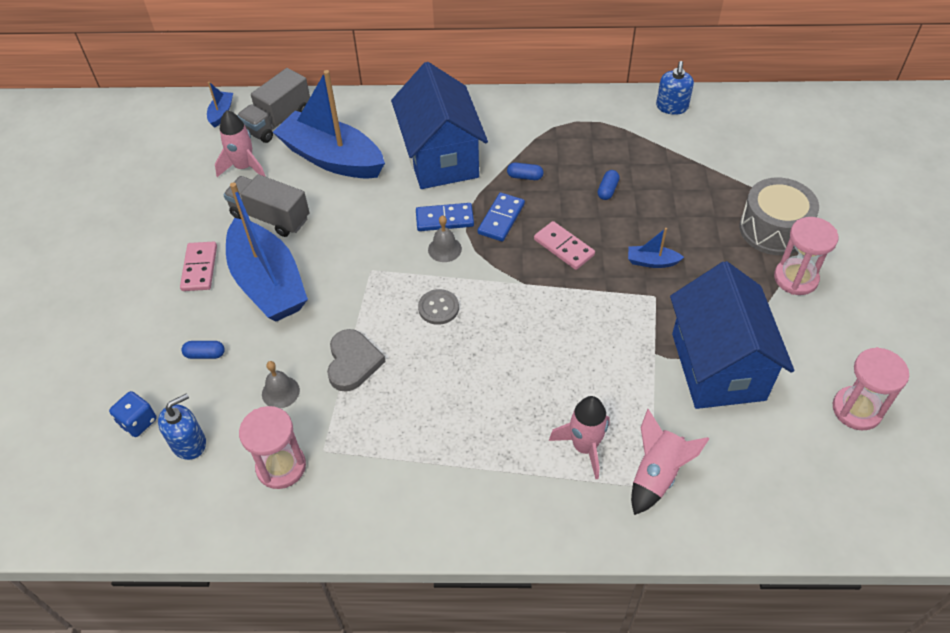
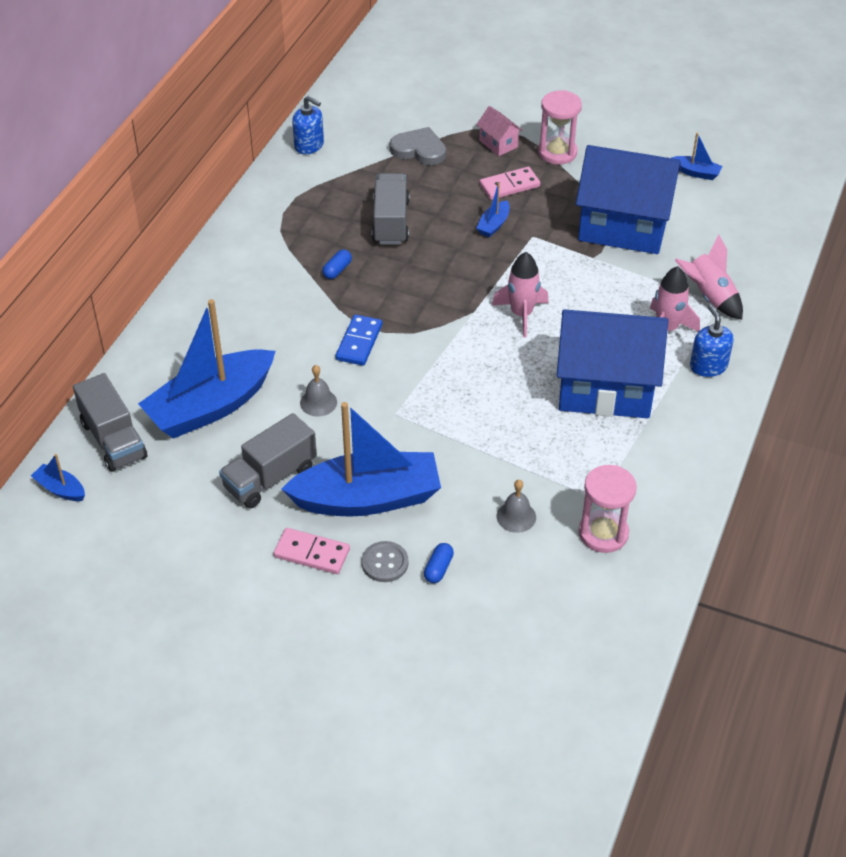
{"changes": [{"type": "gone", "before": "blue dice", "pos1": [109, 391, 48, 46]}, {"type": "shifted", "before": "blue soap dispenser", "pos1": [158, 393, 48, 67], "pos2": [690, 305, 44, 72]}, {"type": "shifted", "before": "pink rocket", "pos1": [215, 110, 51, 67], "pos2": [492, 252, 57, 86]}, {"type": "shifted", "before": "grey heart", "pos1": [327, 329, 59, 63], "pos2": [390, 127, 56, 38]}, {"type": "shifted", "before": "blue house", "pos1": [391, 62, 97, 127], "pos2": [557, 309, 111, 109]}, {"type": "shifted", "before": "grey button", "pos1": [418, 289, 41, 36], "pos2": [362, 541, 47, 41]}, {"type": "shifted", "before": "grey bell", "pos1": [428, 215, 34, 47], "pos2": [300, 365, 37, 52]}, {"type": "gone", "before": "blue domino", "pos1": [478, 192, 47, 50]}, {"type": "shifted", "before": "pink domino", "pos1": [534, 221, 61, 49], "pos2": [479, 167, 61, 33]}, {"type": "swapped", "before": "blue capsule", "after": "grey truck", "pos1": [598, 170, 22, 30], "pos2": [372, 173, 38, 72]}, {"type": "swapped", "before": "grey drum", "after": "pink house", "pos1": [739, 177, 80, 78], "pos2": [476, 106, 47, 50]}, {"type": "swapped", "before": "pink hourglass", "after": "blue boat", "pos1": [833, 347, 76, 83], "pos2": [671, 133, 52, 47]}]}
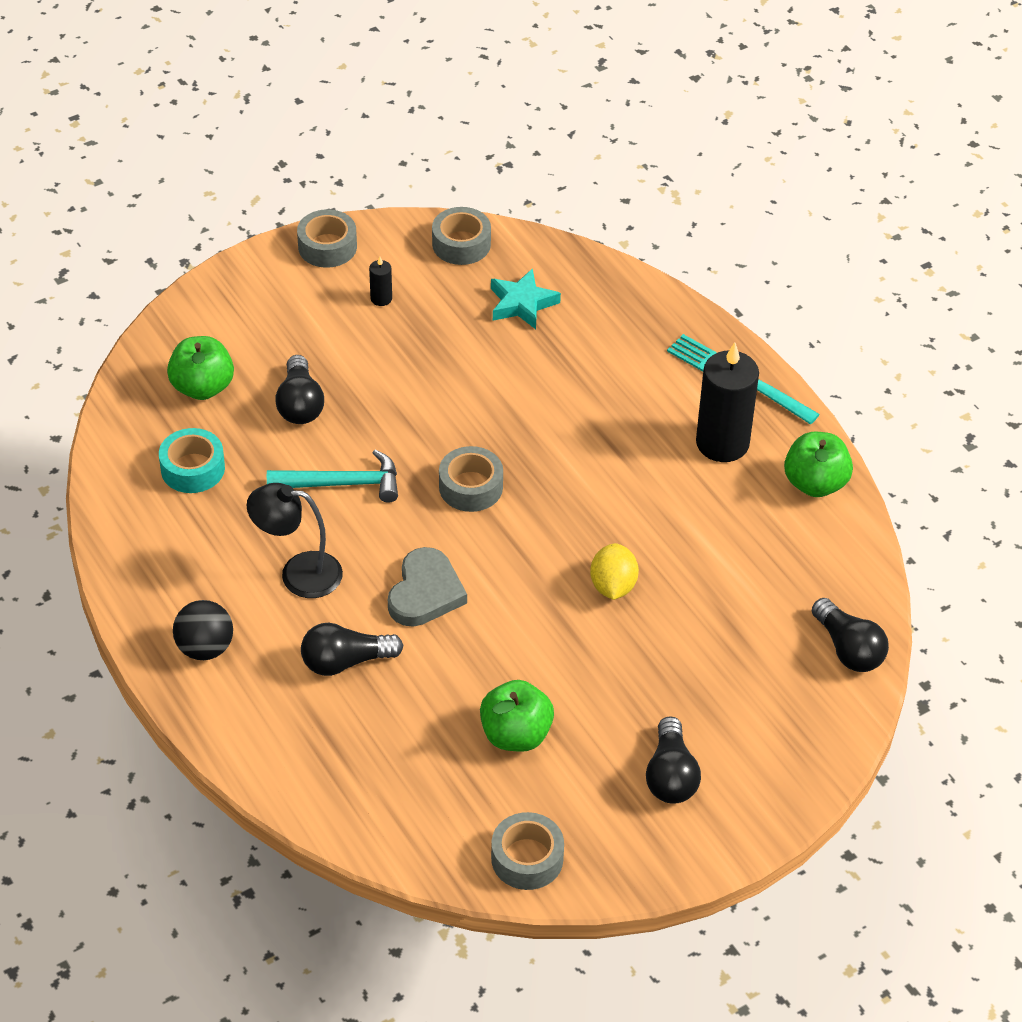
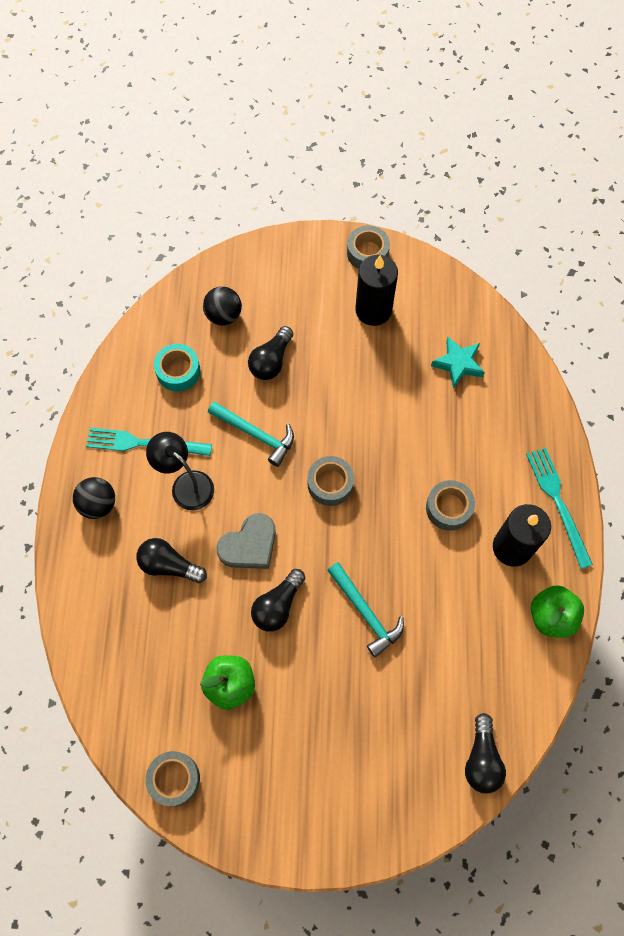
{"changes": [{"type": "swapped", "before": "green apple", "after": "black ball", "pos1": [167, 336, 67, 64], "pos2": [203, 286, 39, 39]}, {"type": "scaled", "before": "black candle", "pos1": [369, 257, 23, 49], "pos2": [355, 255, 43, 71], "scale": 2.34}, {"type": "shifted", "before": "grey tape", "pos1": [432, 207, 59, 58], "pos2": [426, 480, 49, 51]}, {"type": "swapped", "before": "yellow lemon", "after": "turquoise hammer", "pos1": [590, 543, 49, 57], "pos2": [327, 562, 77, 95]}, {"type": "shifted", "before": "black light bulb", "pos1": [646, 716, 55, 88], "pos2": [251, 569, 54, 63]}, {"type": "new", "after": "turquoise fork", "pos2": [86, 427, 126, 29]}]}
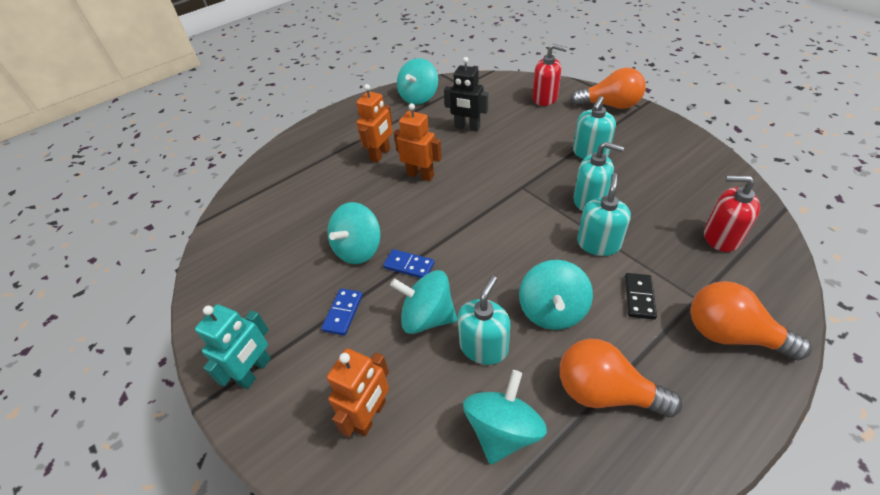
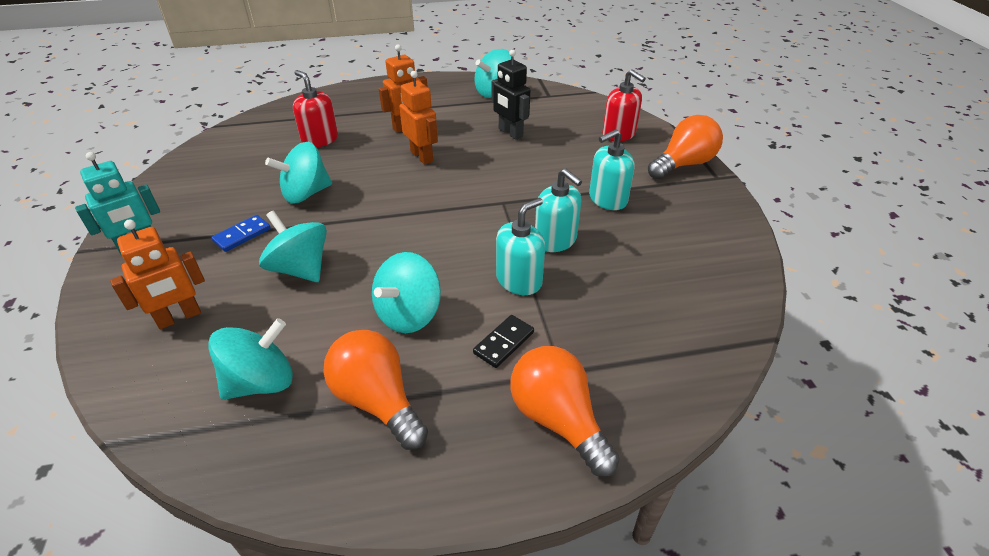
{"changes": [{"type": "gone", "before": "blue domino", "pos1": [383, 249, 51, 29]}, {"type": "gone", "before": "turquoise soap dispenser", "pos1": [458, 276, 53, 89]}, {"type": "rotated", "before": "orange light bulb", "pos1": [570, 67, 76, 42], "pos2": [648, 115, 75, 64], "turn": -75}, {"type": "shifted", "before": "red soap dispenser", "pos1": [704, 175, 56, 77], "pos2": [293, 70, 45, 77]}]}
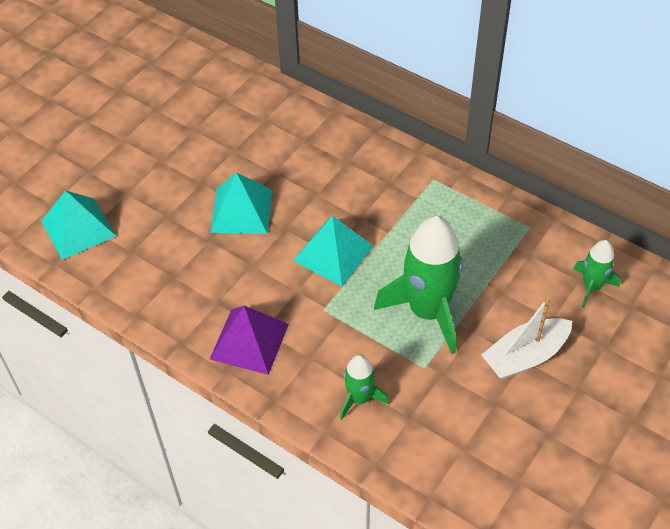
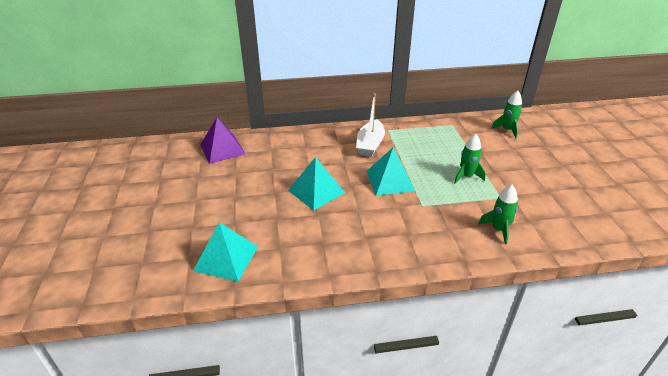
{"changes": [{"type": "shifted", "before": "purple pyramid", "pos1": [210, 306, 79, 69], "pos2": [200, 117, 46, 47]}, {"type": "scaled", "before": "green rocket", "pos1": [374, 216, 89, 138], "pos2": [454, 134, 32, 50], "scale": 0.51}, {"type": "shifted", "before": "white boat", "pos1": [481, 297, 91, 83], "pos2": [356, 93, 29, 64]}]}
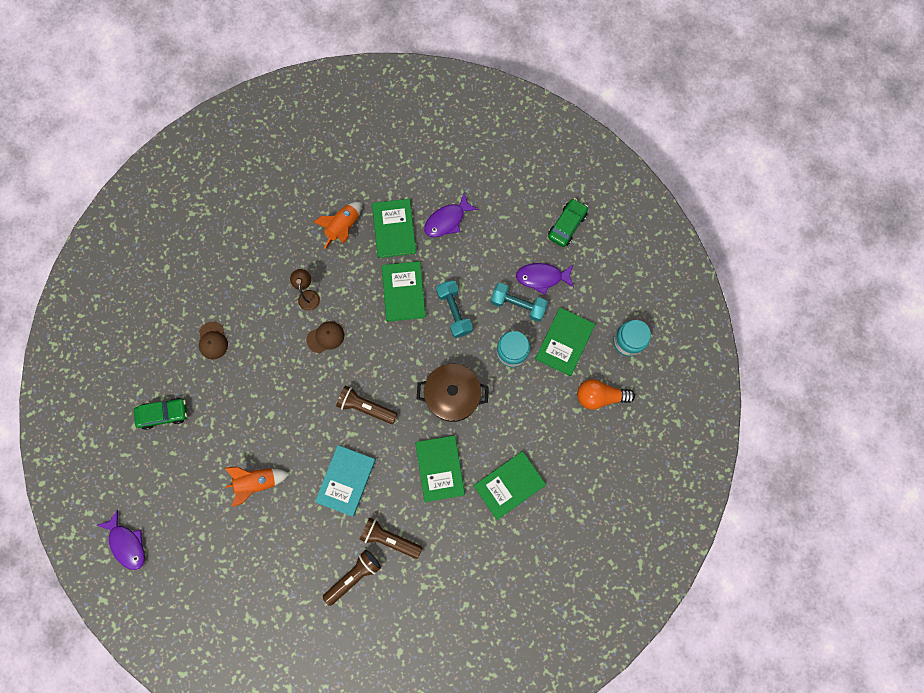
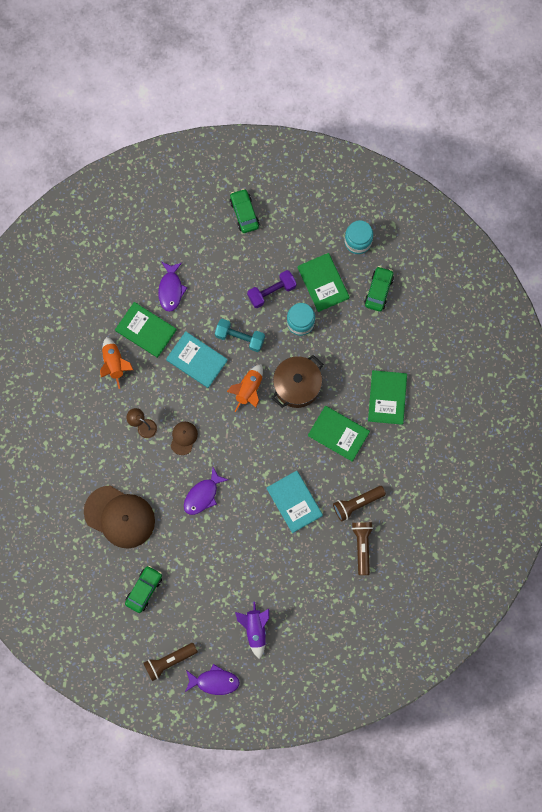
{"changes": [{"type": "scaled", "before": "brown cap", "pos1": [199, 322, 29, 37], "pos2": [84, 485, 71, 63], "scale": 2.11}, {"type": "shifted", "before": "orange rocket", "pos1": [225, 466, 65, 41], "pos2": [227, 364, 36, 48]}, {"type": "shifted", "before": "brown flashlight", "pos1": [336, 385, 61, 39], "pos2": [143, 643, 55, 38]}, {"type": "repainted", "before": "green book", "after": "turquoise book", "pos1": [382, 261, 44, 61], "pos2": [166, 331, 62, 57]}, {"type": "repainted", "before": "turquoise dumbbell", "after": "purple dumbbell", "pos1": [491, 283, 57, 39], "pos2": [247, 270, 49, 38]}, {"type": "shifted", "before": "purple fish", "pos1": [516, 263, 58, 32], "pos2": [184, 467, 44, 48]}, {"type": "swapped", "before": "orange light bulb", "after": "green car", "pos1": [577, 379, 58, 31], "pos2": [364, 266, 30, 46]}, {"type": "new", "after": "purple rocket", "pos2": [235, 602, 34, 57]}]}
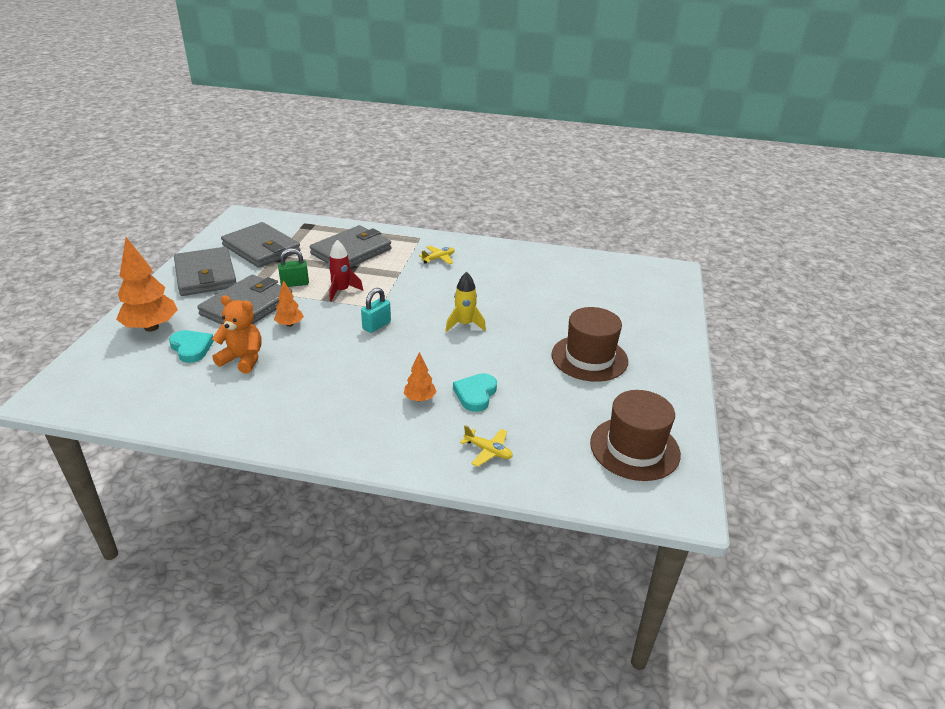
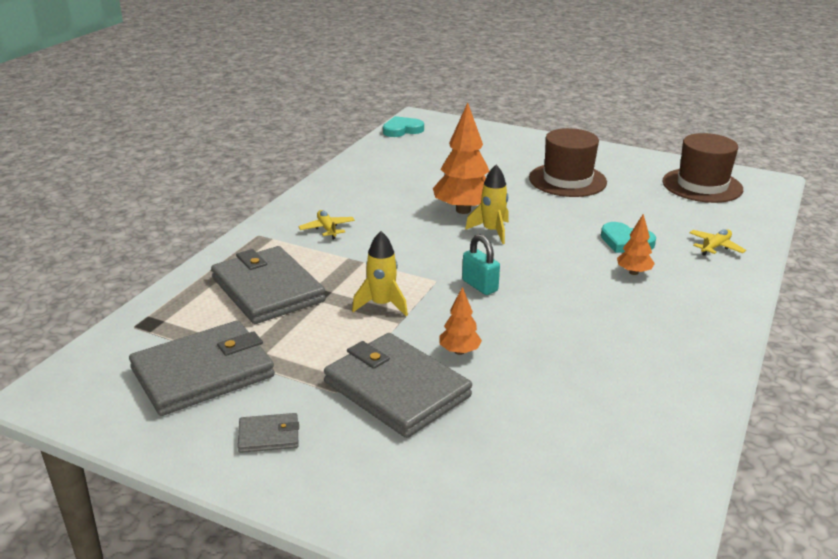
{"changes": [{"type": "shifted", "before": "orange tree", "pos1": [116, 237, 62, 95], "pos2": [433, 102, 56, 112]}, {"type": "shifted", "before": "turquoise heart", "pos1": [169, 330, 45, 33], "pos2": [383, 116, 41, 21]}, {"type": "scaled", "before": "grey wallet", "pos1": [174, 247, 63, 49], "pos2": [238, 413, 61, 40], "scale": 0.45}, {"type": "gone", "before": "orange teddy bear", "pos1": [212, 296, 50, 78]}, {"type": "gone", "before": "green padlock", "pos1": [278, 248, 31, 39]}, {"type": "repainted", "before": "red rocket", "after": "yellow rocket", "pos1": [328, 240, 35, 61], "pos2": [352, 231, 56, 85]}]}
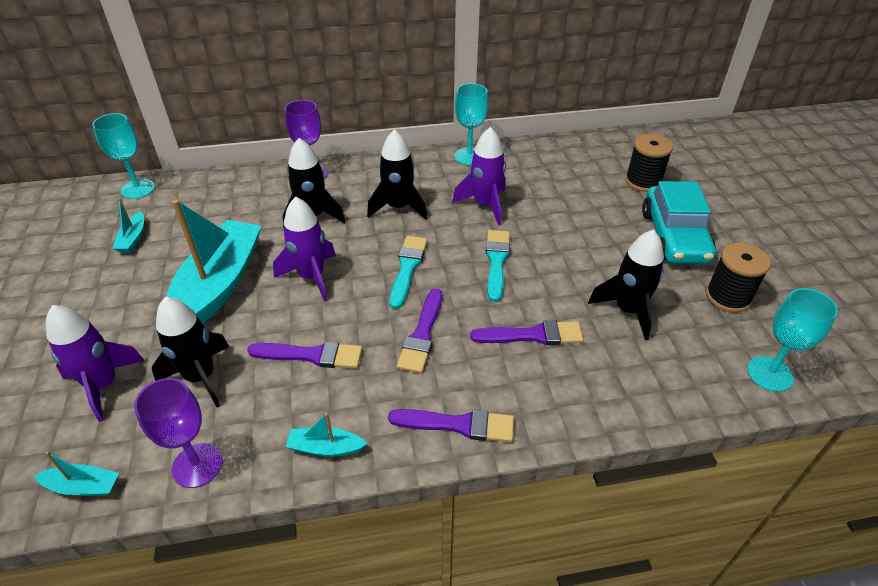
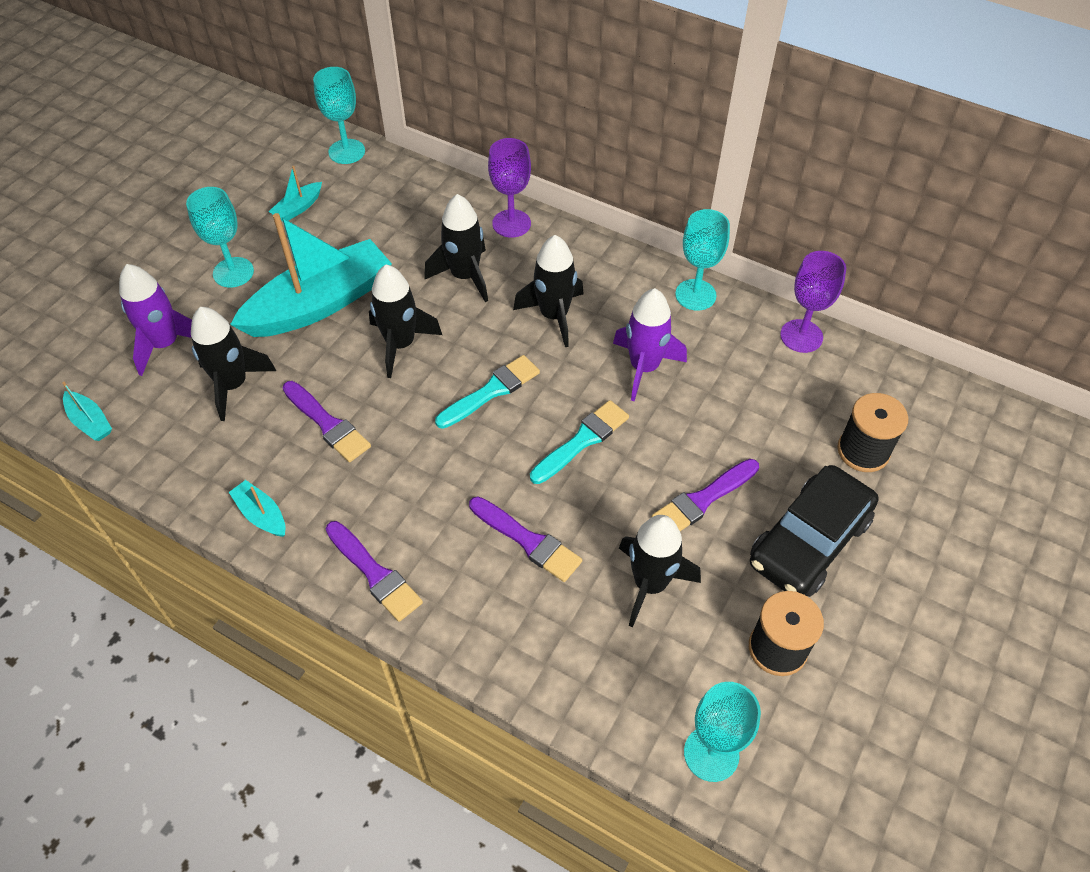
{"changes": [{"type": "shifted", "before": "purple goblet", "pos1": [134, 378, 88, 110], "pos2": [780, 251, 66, 102]}, {"type": "repainted", "before": "purple rocket", "after": "black rocket", "pos1": [273, 197, 63, 104], "pos2": [369, 264, 73, 114]}, {"type": "shifted", "before": "purple brush", "pos1": [397, 288, 45, 85], "pos2": [652, 459, 107, 72]}, {"type": "repainted", "before": "turquoise car", "after": "black car", "pos1": [642, 181, 74, 83], "pos2": [750, 465, 128, 132]}, {"type": "new", "after": "turquoise goblet", "pos2": [186, 187, 68, 101]}]}
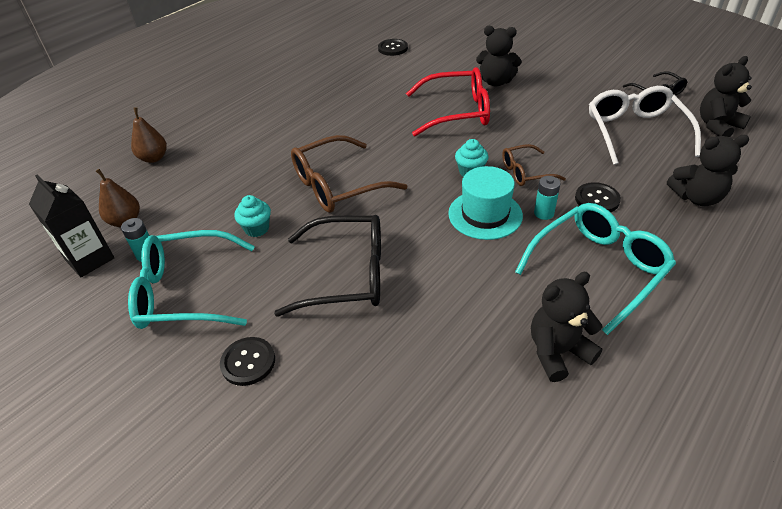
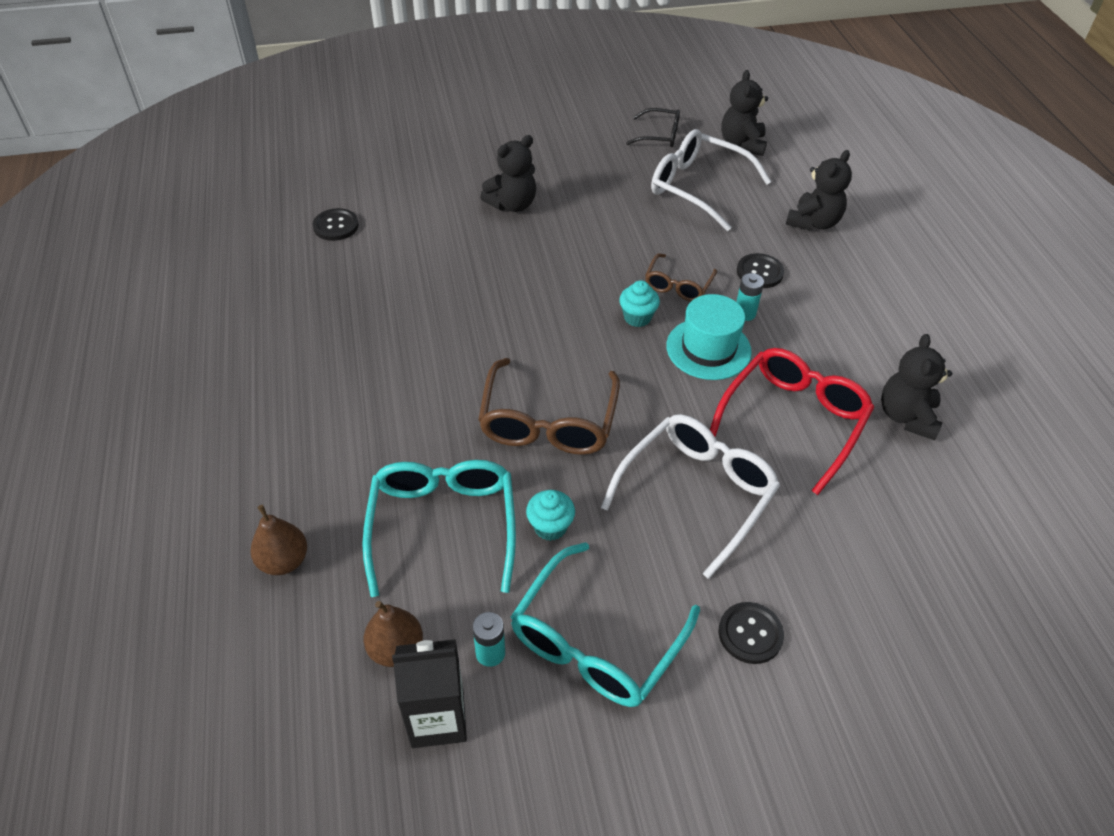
{"changes": [{"type": "repainted", "before": "black glasses", "after": "white glasses", "pos1": [274, 215, 107, 102], "pos2": [601, 414, 179, 165]}, {"type": "shifted", "before": "red glasses", "pos1": [406, 67, 84, 69], "pos2": [710, 348, 164, 147]}, {"type": "shifted", "before": "turquoise glasses", "pos1": [515, 203, 161, 132], "pos2": [362, 460, 154, 137]}]}
